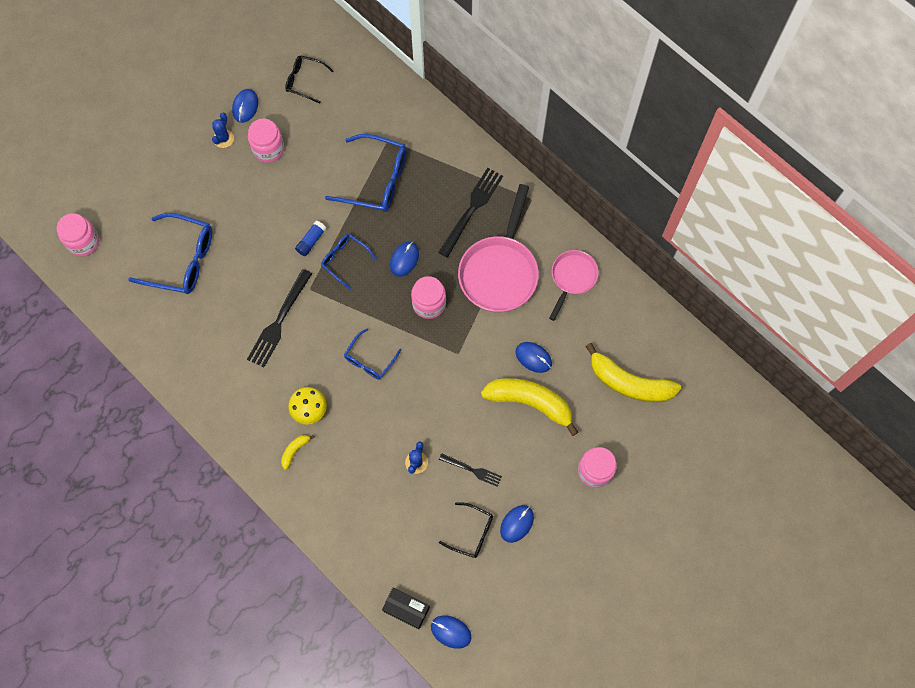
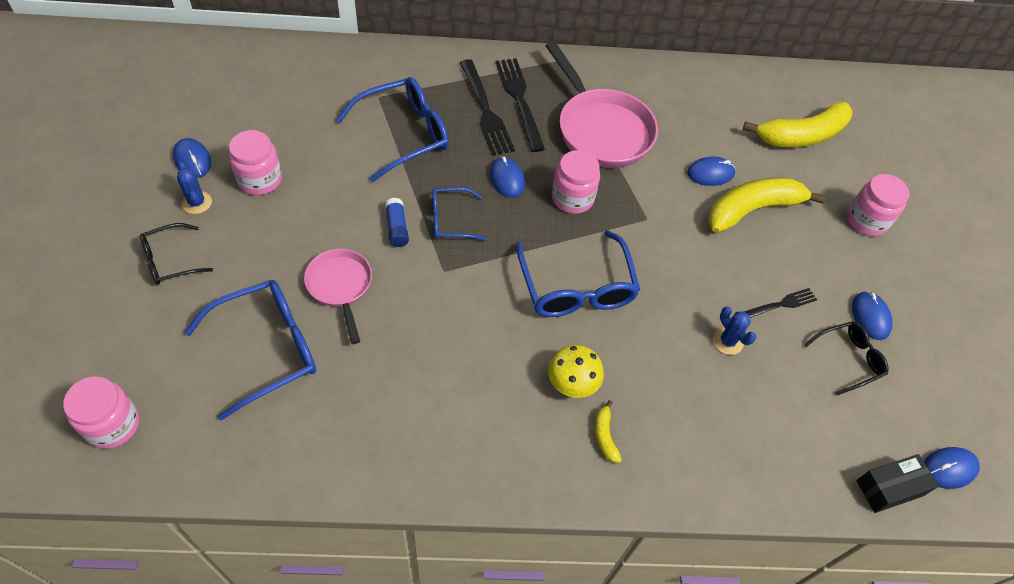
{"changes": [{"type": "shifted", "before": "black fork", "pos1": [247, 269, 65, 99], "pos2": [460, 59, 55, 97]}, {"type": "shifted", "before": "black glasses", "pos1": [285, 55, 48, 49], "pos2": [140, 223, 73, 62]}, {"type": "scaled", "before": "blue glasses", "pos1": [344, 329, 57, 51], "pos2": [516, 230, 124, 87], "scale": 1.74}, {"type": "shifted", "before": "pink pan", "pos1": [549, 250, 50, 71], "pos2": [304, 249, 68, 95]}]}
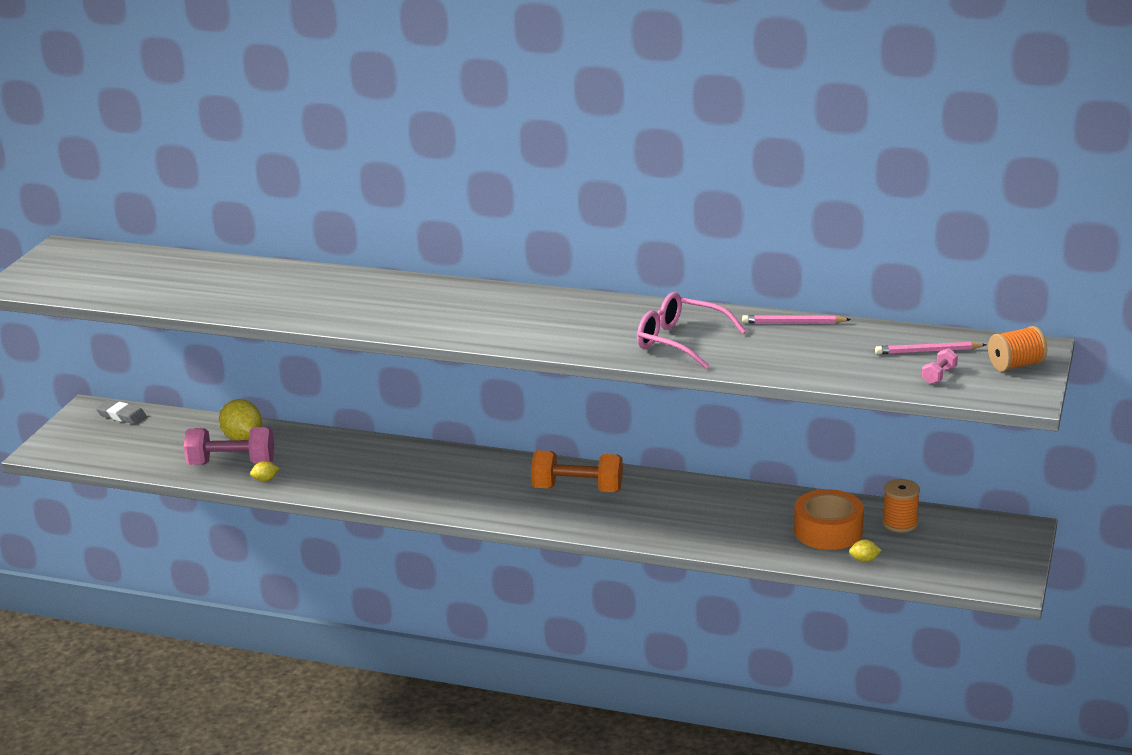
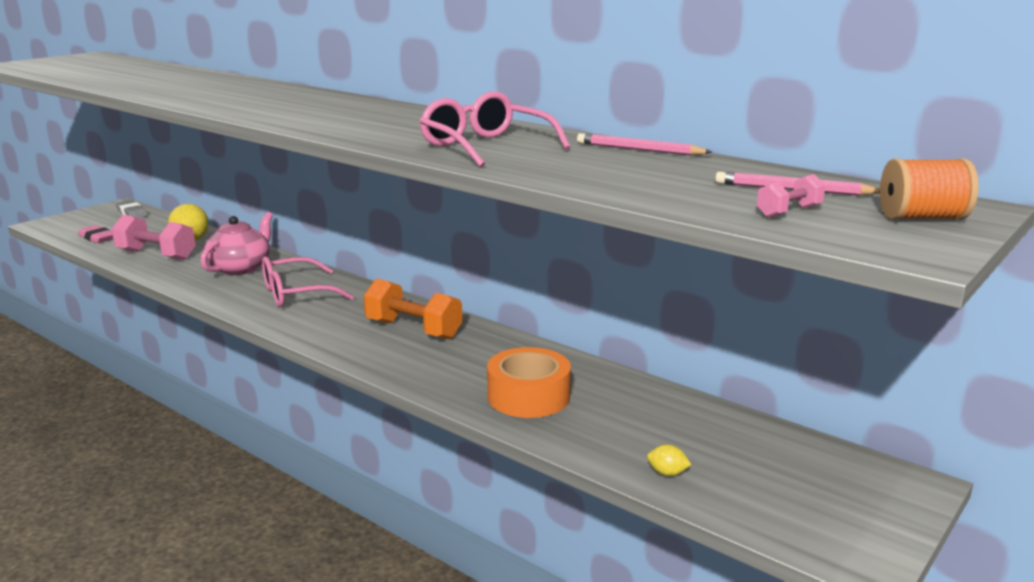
{"changes": [{"type": "gone", "before": "yellow lemon", "pos1": [250, 461, 29, 20]}, {"type": "shifted", "before": "orange tape", "pos1": [794, 489, 70, 61], "pos2": [487, 347, 84, 71]}, {"type": "gone", "before": "orange spool", "pos1": [882, 479, 38, 53]}, {"type": "new", "after": "pink eraser", "pos2": [78, 225, 35, 18]}, {"type": "new", "after": "pink teapot", "pos2": [200, 212, 73, 63]}, {"type": "new", "after": "pink glasses", "pos2": [262, 256, 92, 51]}]}
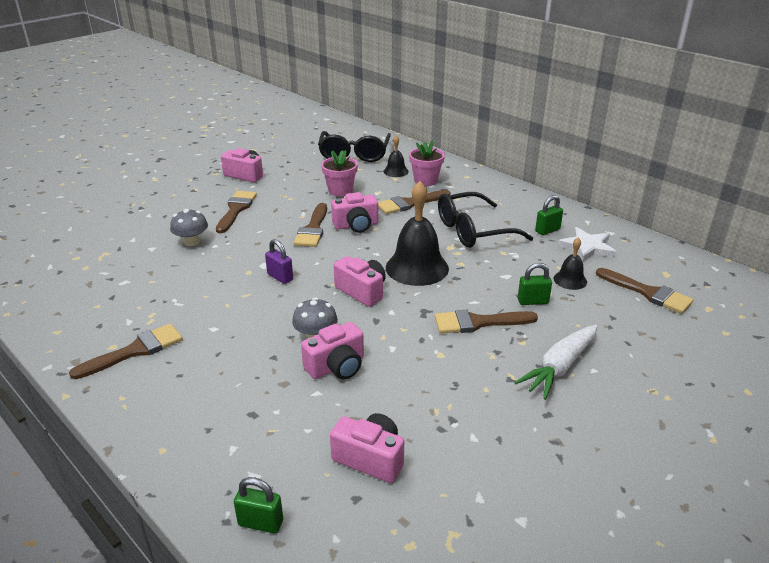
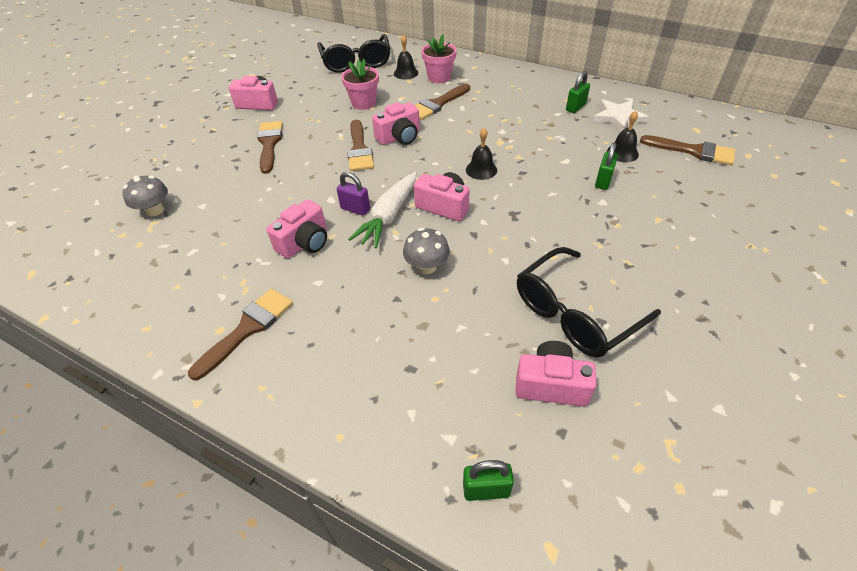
{"changes": [{"type": "shifted", "before": "grey mushroom", "pos1": [170, 209, 38, 37], "pos2": [122, 175, 46, 42]}, {"type": "shifted", "before": "pink camera", "pos1": [301, 322, 63, 58], "pos2": [267, 199, 60, 60]}, {"type": "scaled", "before": "black bell", "pos1": [386, 181, 63, 105], "pos2": [466, 128, 31, 52], "scale": 0.51}, {"type": "gone", "before": "brown brush", "pos1": [435, 310, 103, 23]}, {"type": "shifted", "before": "black glasses", "pos1": [438, 192, 95, 56], "pos2": [517, 247, 144, 111]}, {"type": "shifted", "before": "white carrot", "pos1": [514, 325, 83, 75], "pos2": [348, 172, 69, 77]}, {"type": "rotated", "before": "green padlock", "pos1": [518, 263, 34, 42], "pos2": [595, 143, 23, 47], "turn": -45}]}
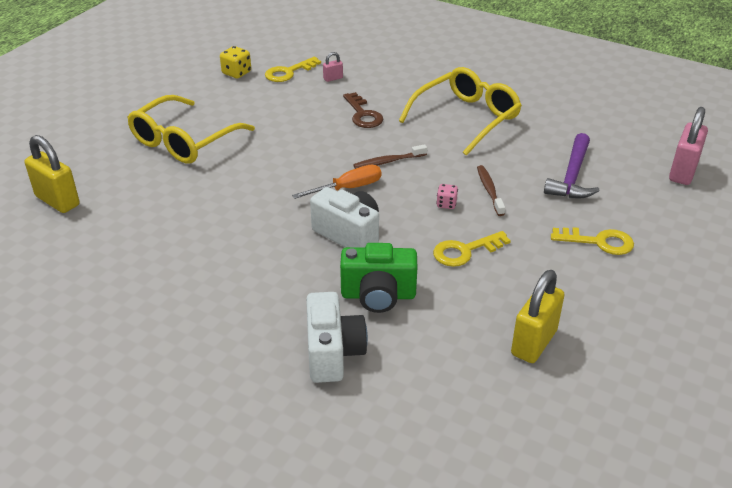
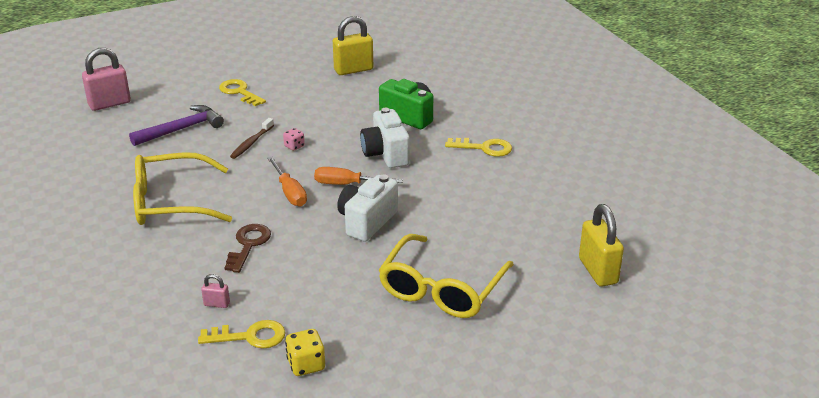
{"changes": [{"type": "rotated", "before": "yellow glasses", "pos1": [127, 95, 128, 69], "pos2": [378, 234, 136, 84], "turn": 135}, {"type": "shifted", "before": "white camera", "pos1": [306, 292, 62, 91], "pos2": [337, 174, 61, 68]}, {"type": "swapped", "before": "brown toothbrush", "after": "orange screwdriver", "pos1": [353, 144, 74, 25], "pos2": [267, 157, 40, 50]}, {"type": "shifted", "before": "yellow key", "pos1": [433, 231, 78, 36], "pos2": [445, 138, 67, 19]}]}
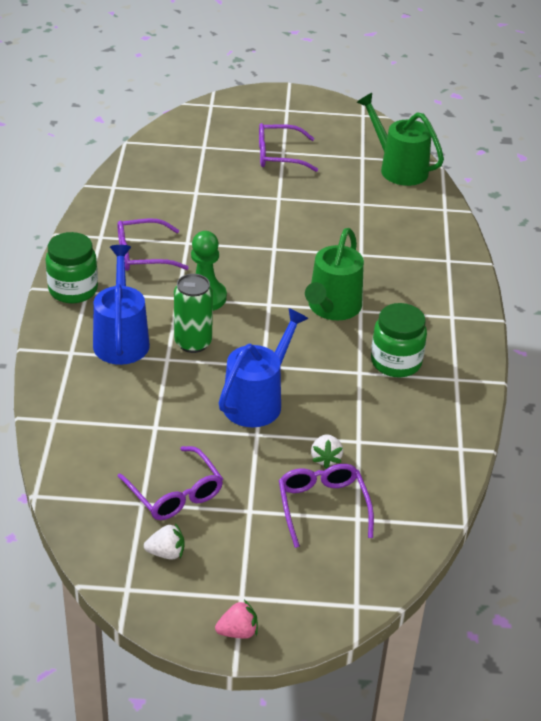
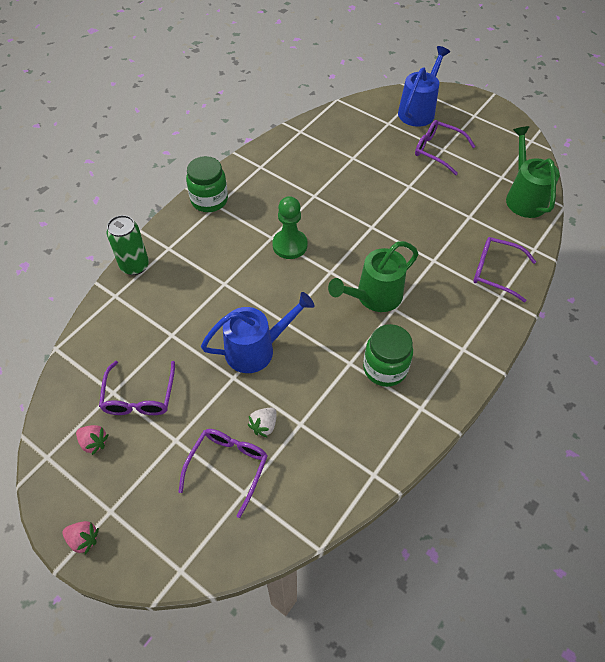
{"changes": [{"type": "shifted", "before": "blue watering can", "pos1": [93, 245, 57, 120], "pos2": [398, 46, 52, 81]}, {"type": "shifted", "before": "purple glasses", "pos1": [118, 218, 71, 53], "pos2": [473, 237, 63, 65]}, {"type": "repainted", "before": "white strawberry", "after": "pink strawberry", "pos1": [144, 523, 40, 37], "pos2": [76, 425, 33, 30]}, {"type": "shifted", "before": "green can", "pos1": [174, 274, 39, 79], "pos2": [107, 215, 42, 60]}]}
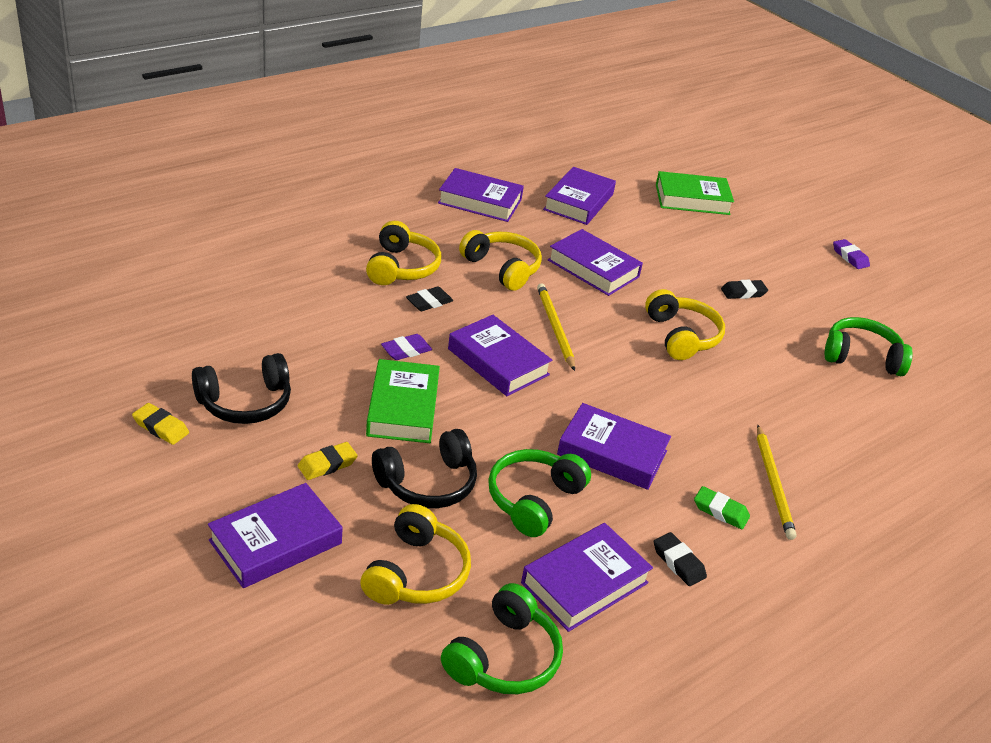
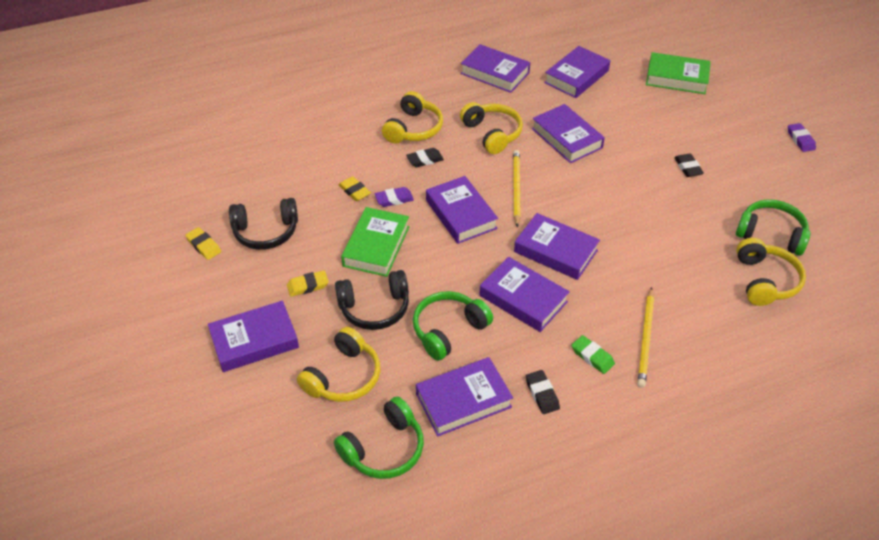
{"changes": [{"type": "shifted", "before": "yellow headphones", "pos1": [645, 289, 80, 71], "pos2": [736, 238, 70, 68]}, {"type": "rotated", "before": "black eraser", "pos1": [721, 280, 47, 19], "pos2": [674, 153, 30, 24], "turn": 75}, {"type": "new", "after": "yellow eraser", "pos2": [338, 176, 33, 25]}, {"type": "new", "after": "purple book", "pos2": [514, 213, 86, 67]}]}
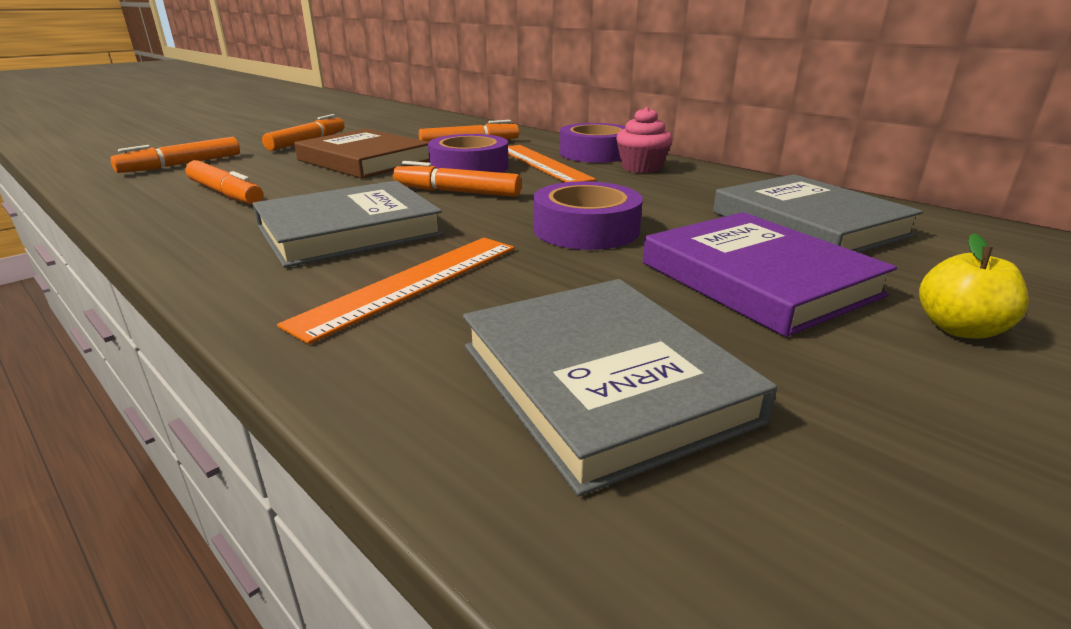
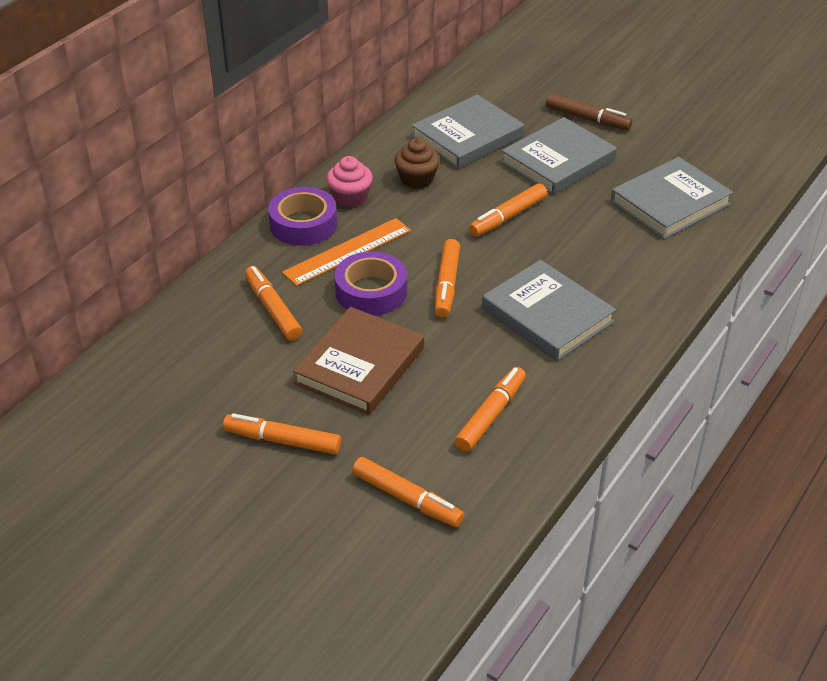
{"changes": [{"type": "gone", "before": "orange ruler", "pos1": [277, 238, 238, 106]}, {"type": "swapped", "before": "purple tape", "after": "orange marker", "pos1": [533, 181, 110, 69], "pos2": [469, 183, 78, 53]}, {"type": "repainted", "before": "purple book", "after": "grey book", "pos1": [643, 212, 254, 125], "pos2": [501, 117, 116, 78]}, {"type": "swapped", "before": "yellow apple", "after": "brown marker", "pos1": [919, 233, 110, 106], "pos2": [546, 93, 86, 37]}, {"type": "new", "after": "brown cupcake", "pos2": [394, 138, 46, 51]}]}
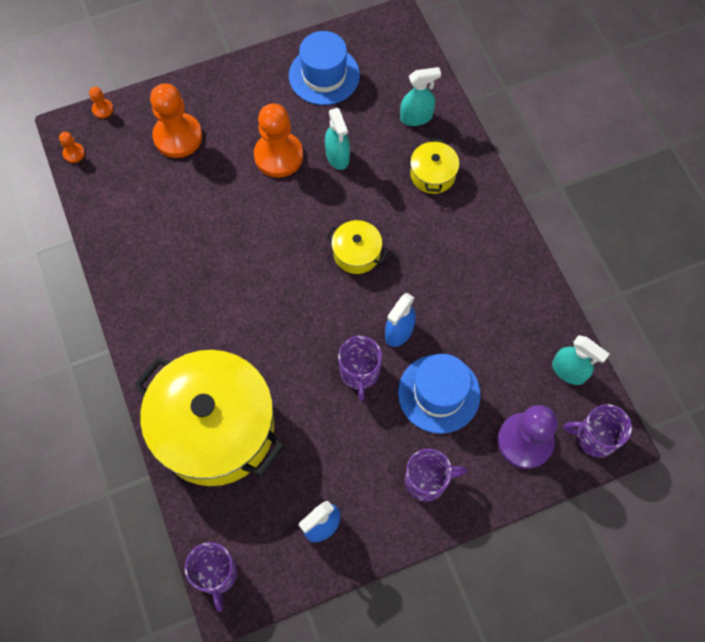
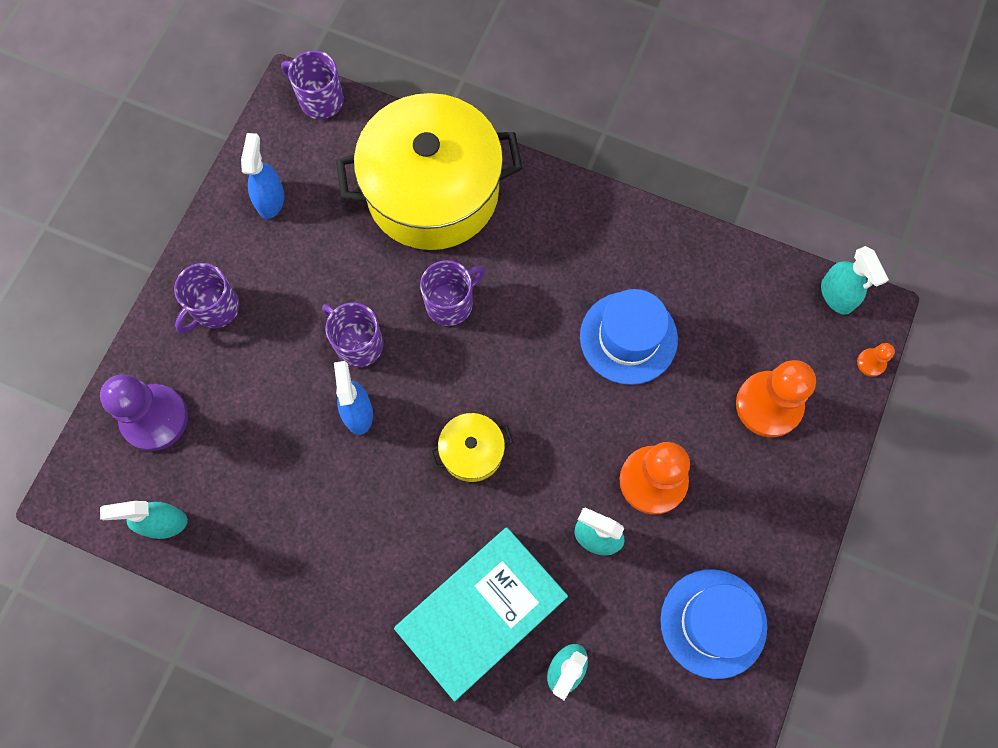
{"changes": [{"type": "swapped", "before": "orange pawn", "after": "turquoise spray bottle", "pos1": [59, 132, 26, 31], "pos2": [821, 246, 68, 69]}, {"type": "shifted", "before": "blue hat", "pos1": [398, 354, 83, 80], "pos2": [580, 289, 98, 96]}, {"type": "swapped", "before": "yellow pot", "after": "turquoise book", "pos1": [410, 138, 50, 56], "pos2": [394, 528, 174, 173]}, {"type": "shifted", "before": "purple mug", "pos1": [564, 404, 68, 54], "pos2": [420, 260, 65, 66]}]}
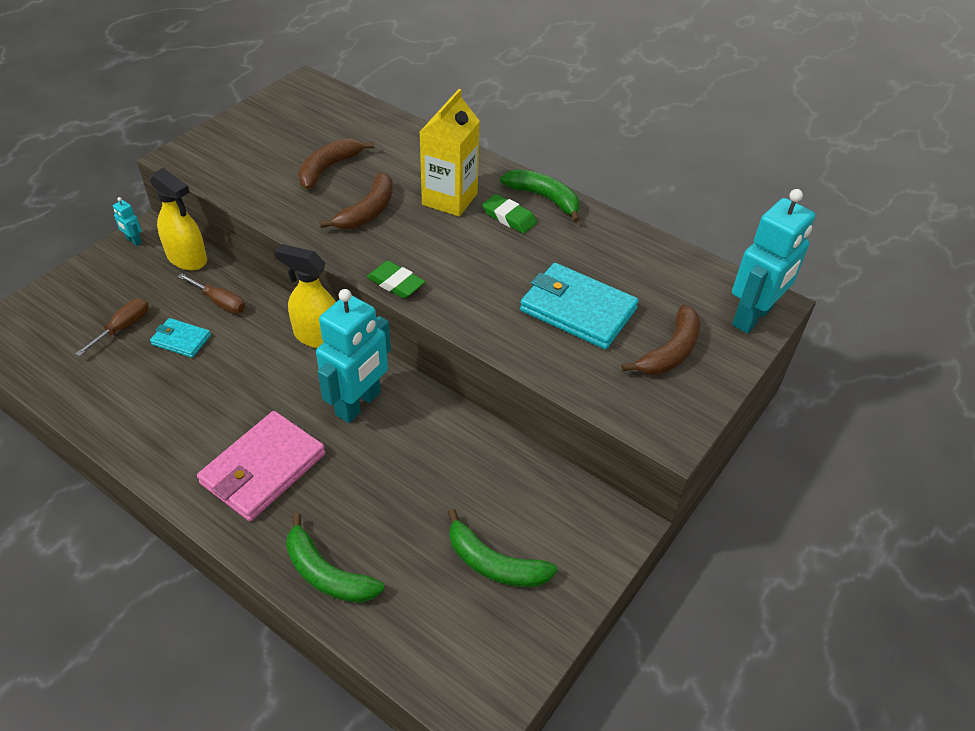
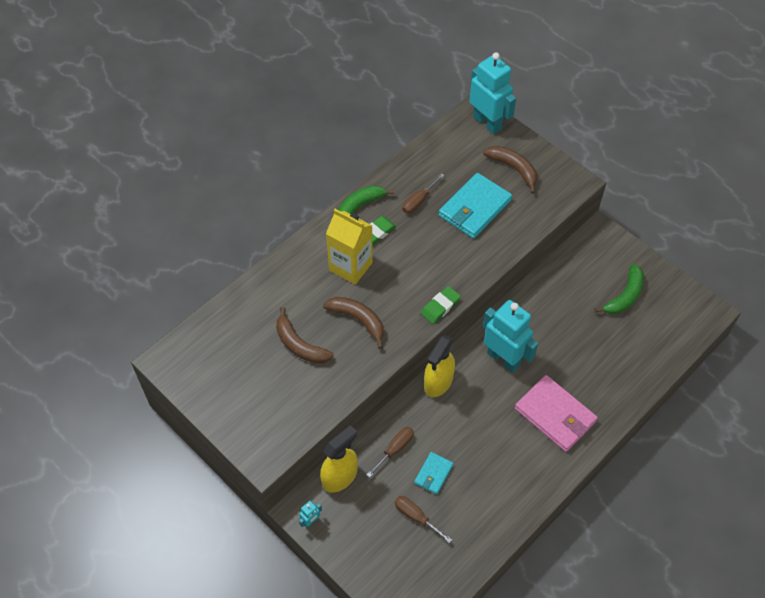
{"changes": [{"type": "gone", "before": "green banana", "pos1": [286, 513, 98, 90]}, {"type": "new", "after": "brown screwdriver", "pos2": [402, 173, 42, 41]}]}
